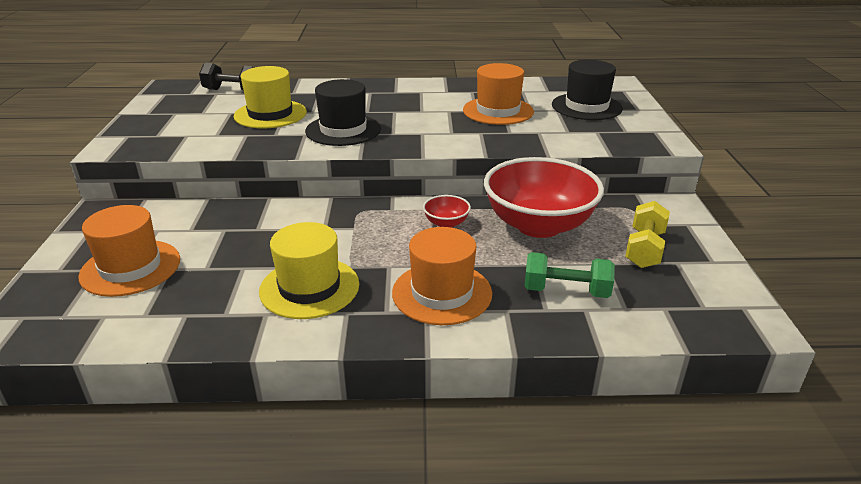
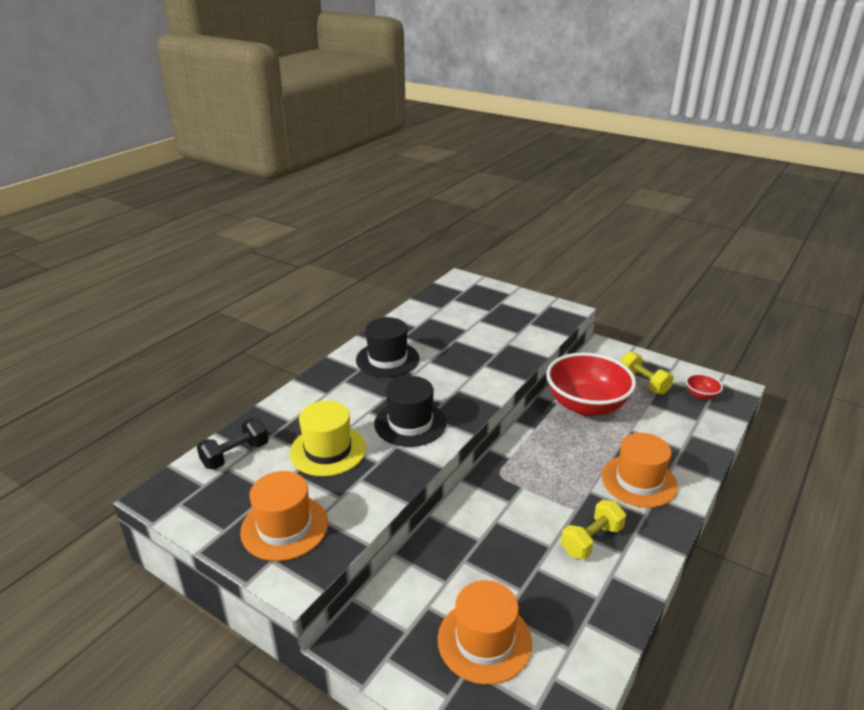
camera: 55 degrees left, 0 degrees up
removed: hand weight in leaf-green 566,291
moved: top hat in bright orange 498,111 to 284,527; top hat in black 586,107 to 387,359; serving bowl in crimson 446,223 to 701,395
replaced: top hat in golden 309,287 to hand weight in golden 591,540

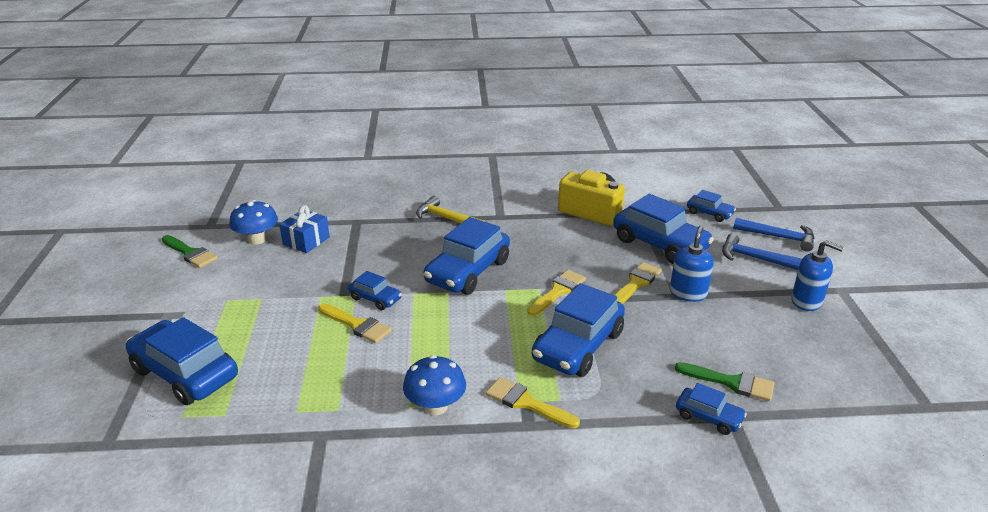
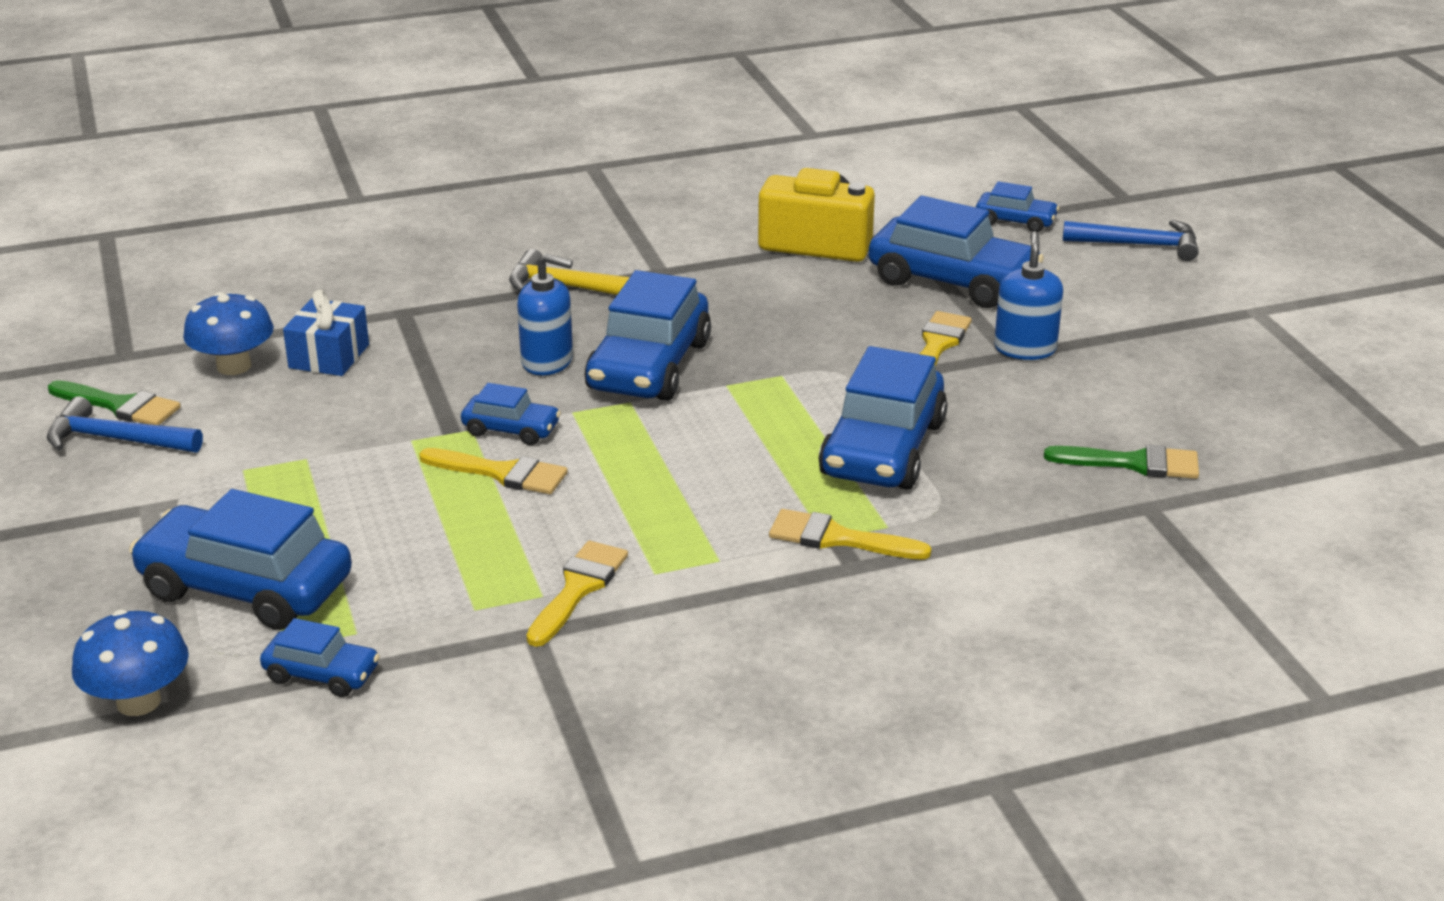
camera: 15 degrees left, 0 degrees up
moved: carpenter's hammer in cobalt 755,258 to 115,439; mushroom in cobalt 435,406 to 138,701; toy car in cobalt 708,417 to 322,674; soap dispenser in cobalt 807,301 to 547,361; paint brush in golden 558,291 to 578,588

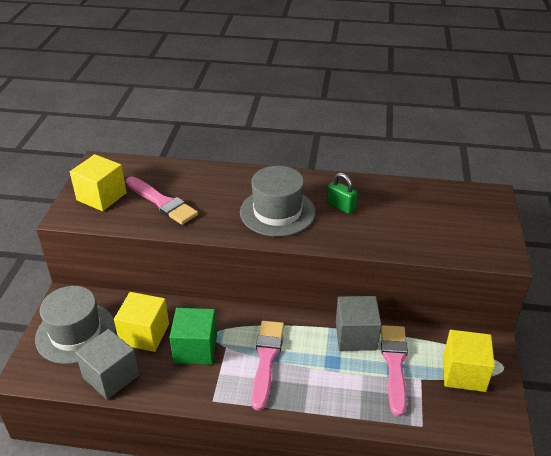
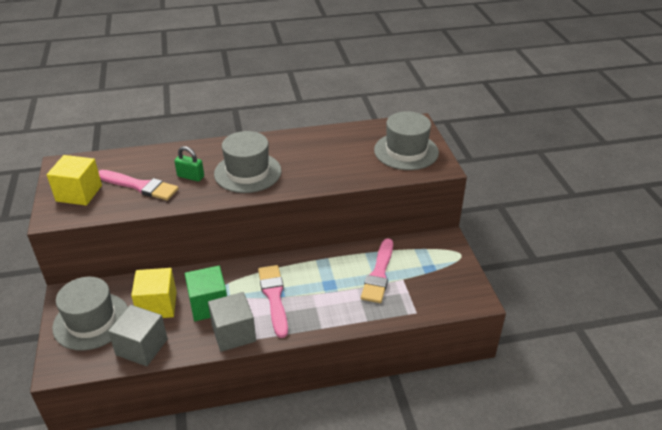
camera: 20 degrees left, 0 degrees up
removed: solid cube in golden 464,373
added: top hat in ash-grey 406,151
moved: small lock in leaf-green 341,206 to 190,176; solid cube in ash-grey 356,336 to 233,333
turned: paint brush in rose-pink 394,364 = 379,274 150 degrees counterclockwise

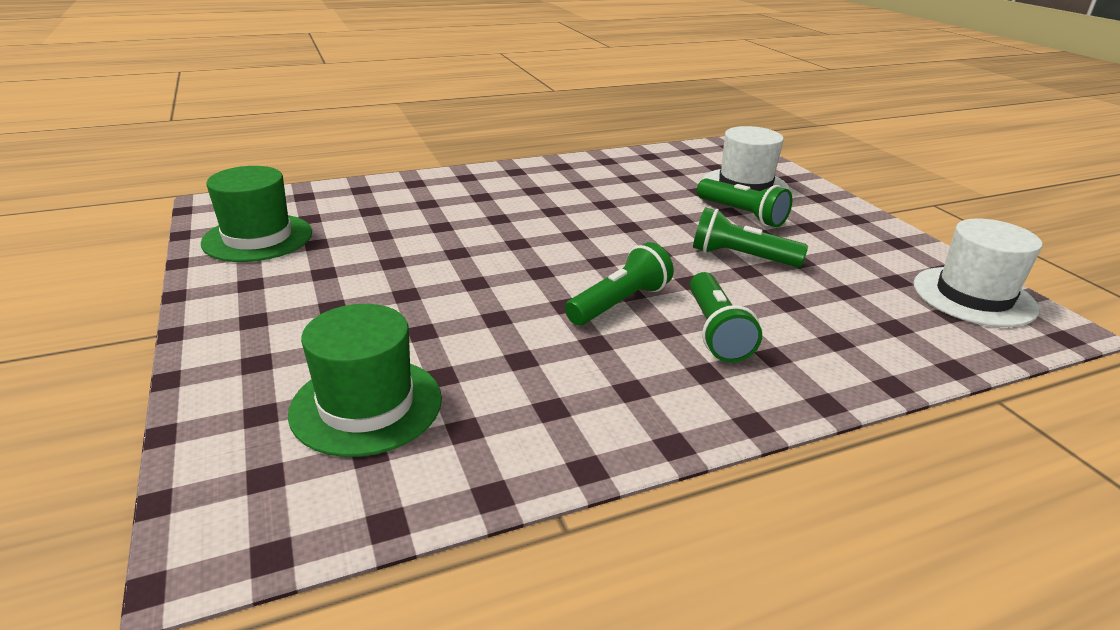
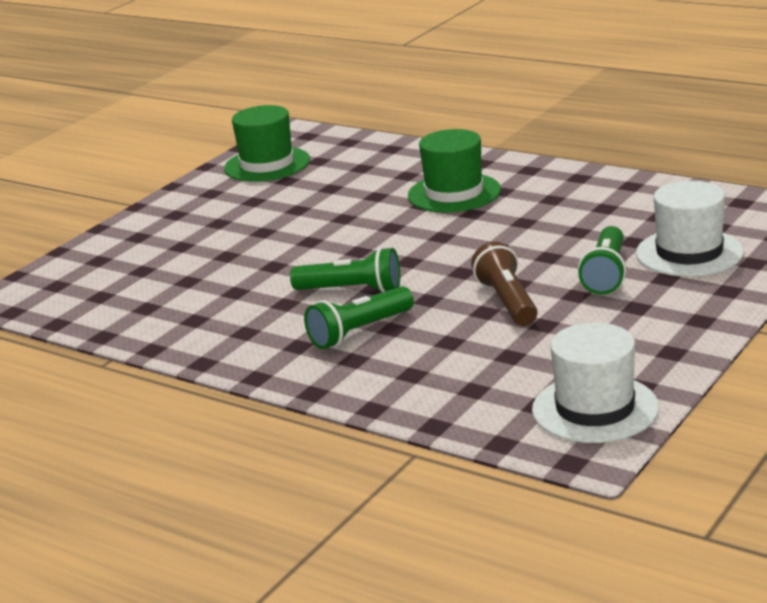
camera: 60 degrees right, 5 degrees down
moved: top hat in leaf-green 366,405 to 454,193
recoloured: flashlight in leaf-green 741,257 to flashlight in dark brown 507,301

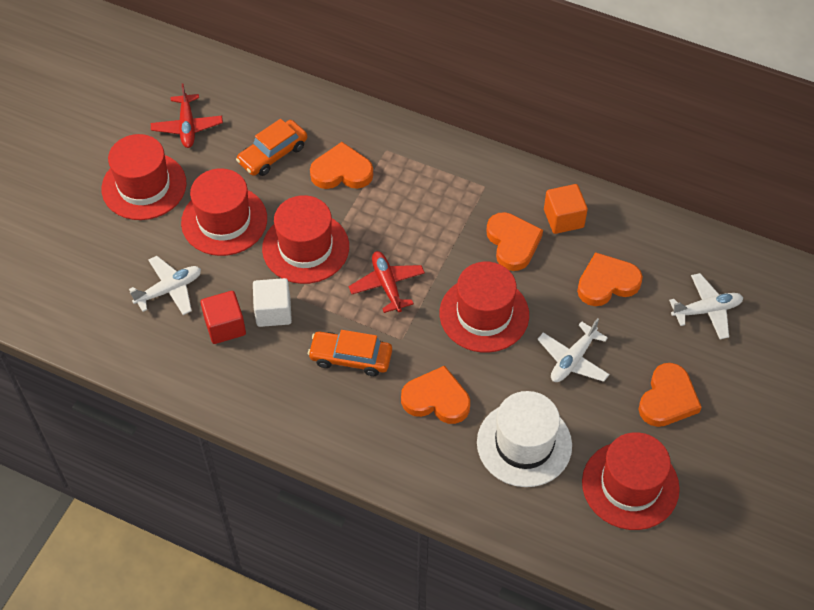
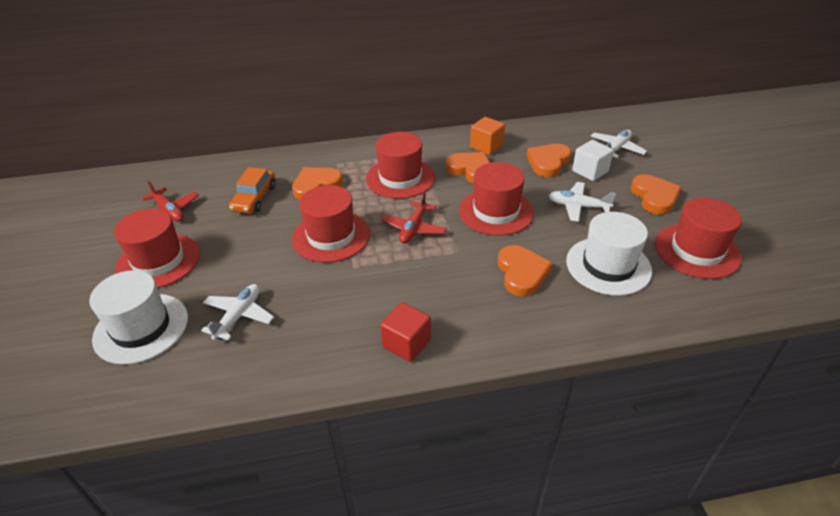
camera: 35 degrees left, 15 degrees down
removed: toy car in bright orange 351,358
added: top hat in pure white 141,328
moved: top hat in crimson 224,220 to 400,178; solid cube in crimson 225,326 to 406,343; solid cube in pure white 273,312 to 590,171
turned: plane in crimson 387,285 = 413,228 105 degrees counterclockwise; heart shape in bright orange 436,399 = 521,273 105 degrees clockwise; plane in pure white 573,359 = 578,206 105 degrees clockwise

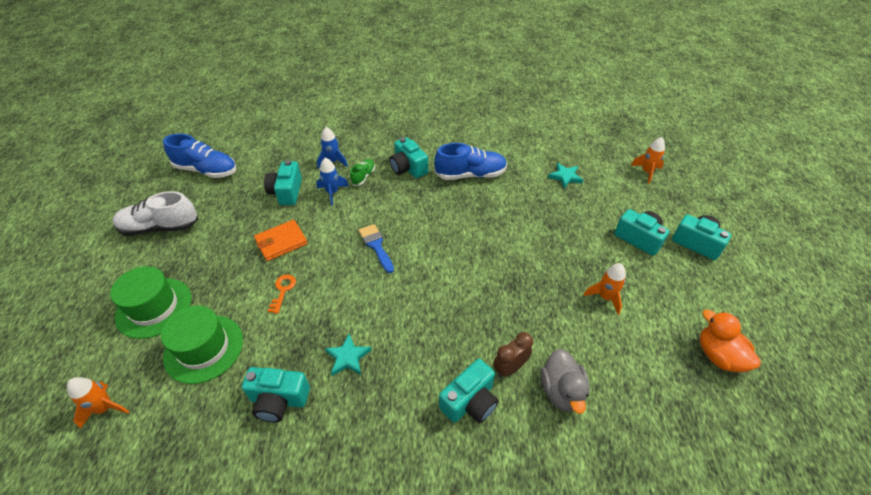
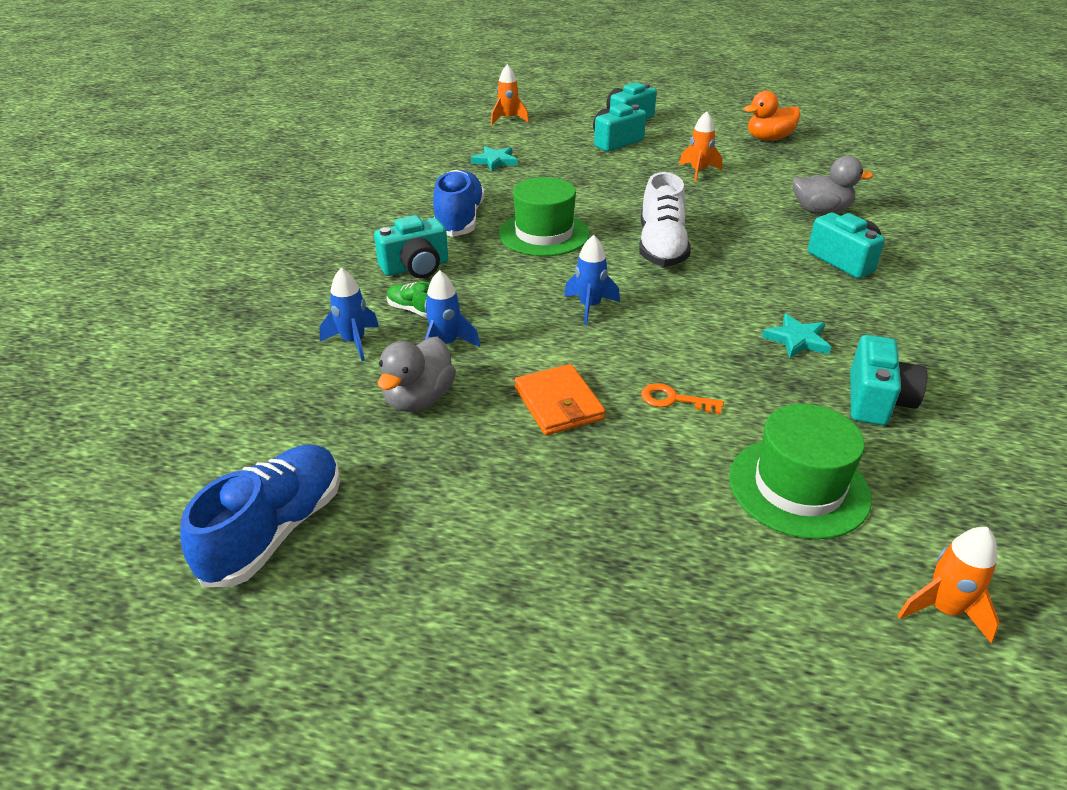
camera: 80 degrees left, 10 degrees down
removed: alarm clock in dark brown 510,368
moved: top hat in leaf-green 154,307 to 544,234; sneaker in pure white 160,227 to 661,247
replaced: compact camera in aqua 286,192 to duck in ash-grey 419,399; paint brush in cobalt 376,246 to spaceship in cobalt 589,307

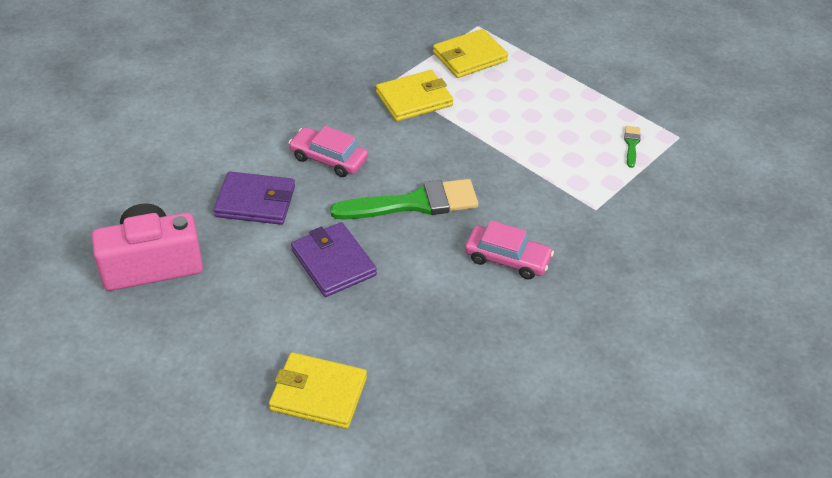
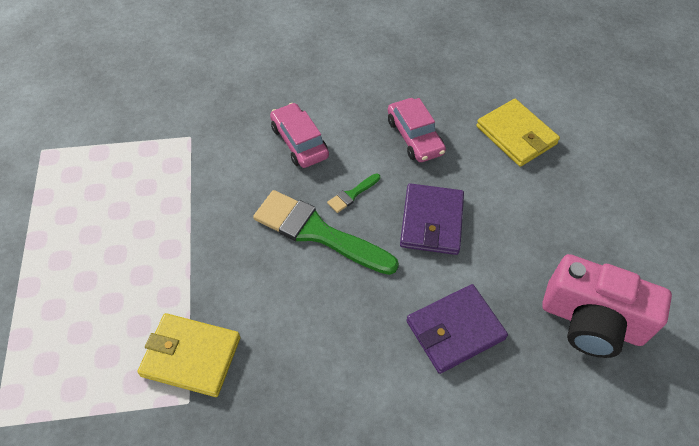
camera: 140 degrees left, 10 degrees up
removed: wallet in golden 469,57
moved: paint brush in leaf-green 631,144 to 352,194; toy car in rose-pink 329,159 to 414,137
turned: wallet in purple 255,202 = 455,330 75 degrees counterclockwise

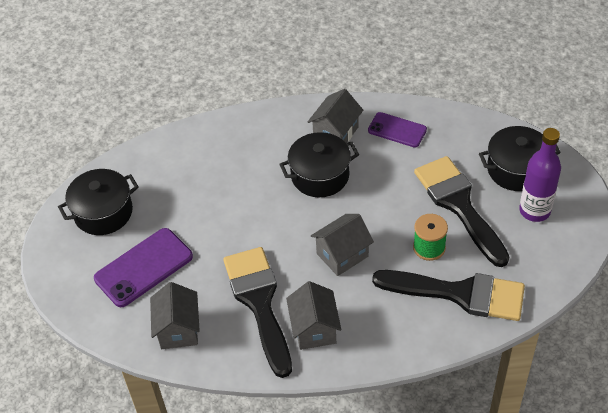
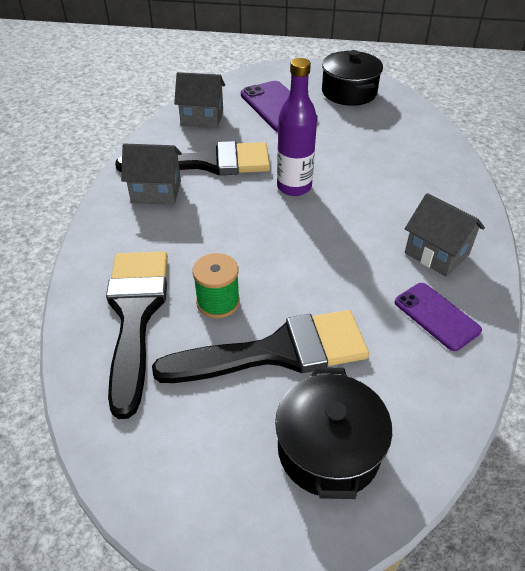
camera: 100 degrees right, 5 degrees down
removed: cooking pot in black 320,176; house in ash-grey 342,255
moved: flask in purple 534,211 to 294,187
turned: paint brush in black 460,294 = 135,315 150 degrees clockwise; phone in purple 397,130 = 436,316 75 degrees counterclockwise

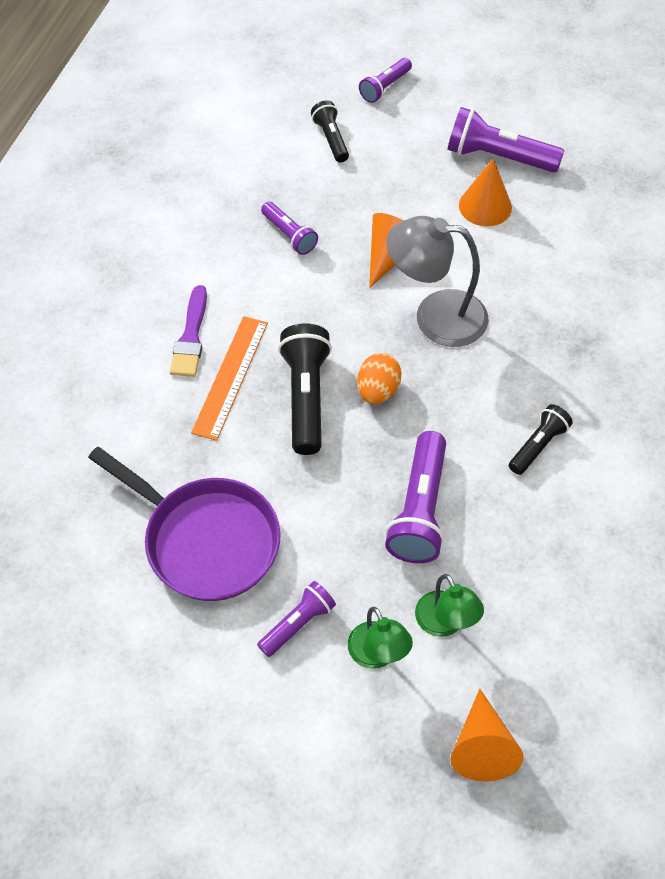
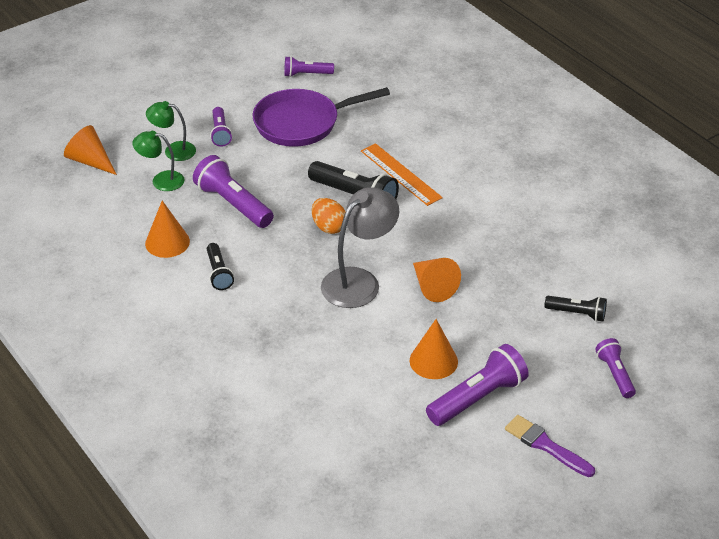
camera: 125 degrees right, 15 degrees down
added: cone in bright orange 167,242
moved: flashlight in purple 289,235 to 306,74; paint brush in purple 191,336 to 546,446

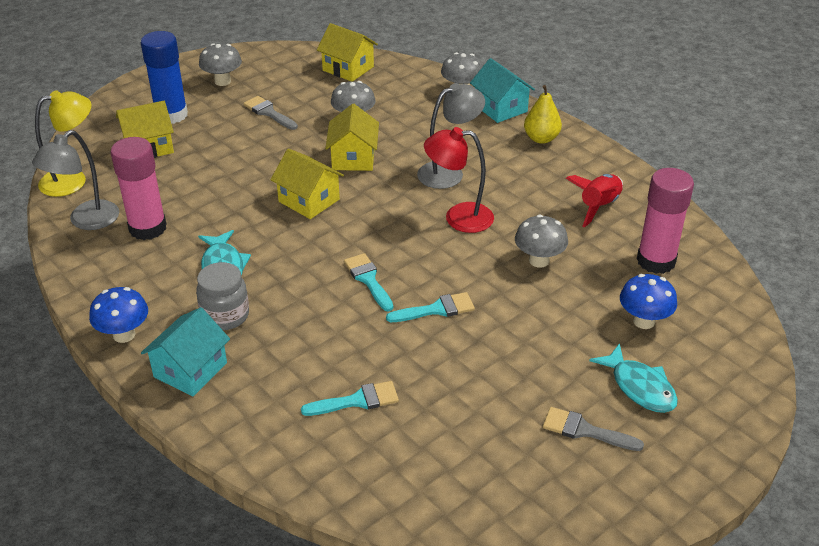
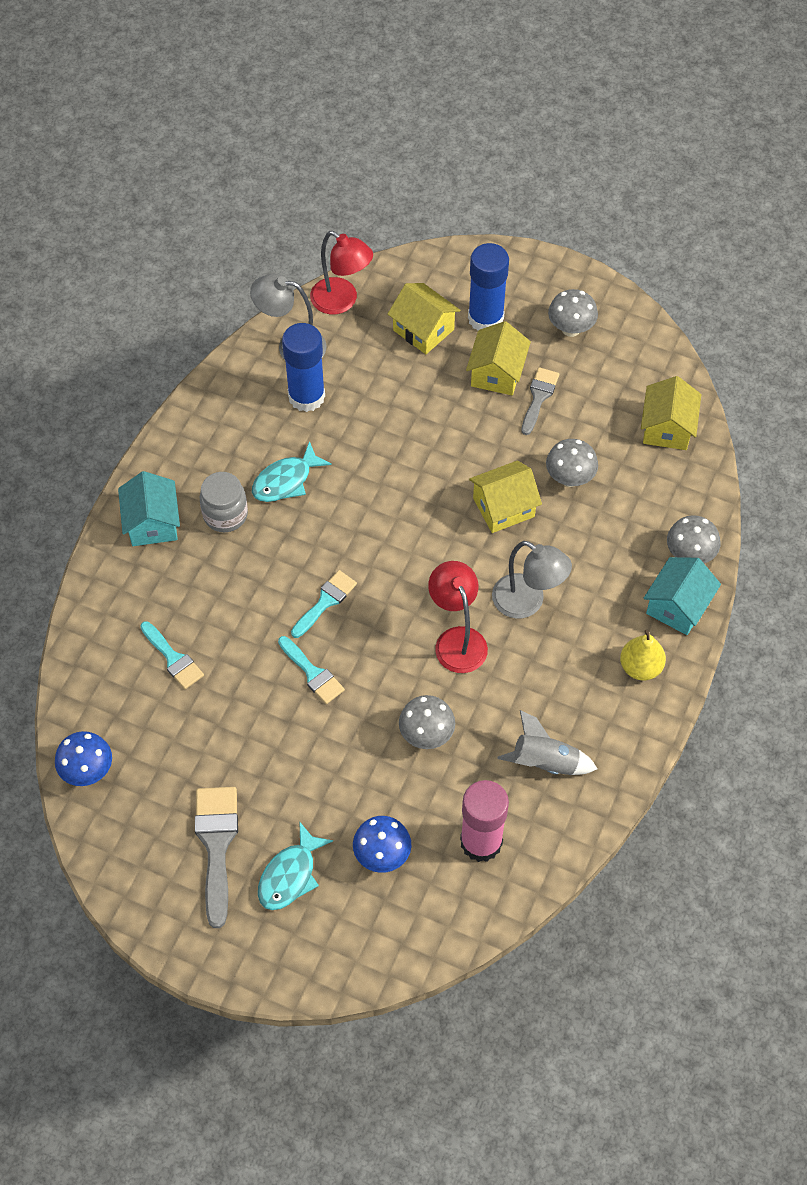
camera: 65 degrees right, 20 degrees up
moved: mushroom in cobalt 124,335 to 88,771; house in golden 309,200 to 497,373
recoloured: glue in rose-pink 148,228 to glue in cobalt 306,396; reading lamp in golden 73,180 to reading lamp in crimson 341,301; spaceship in crimson 598,206 to spaceship in ash-grey 545,762
turned: house in aqua 190,370 = 152,523 75 degrees clockwise
resized: paint brush in ash-grey 585,430 = 216,845 x1.58

